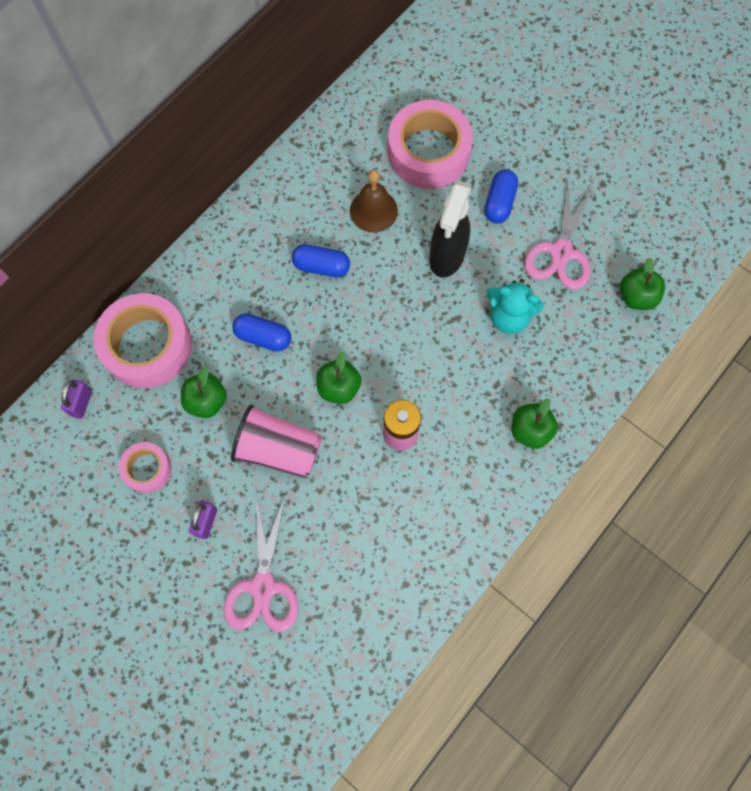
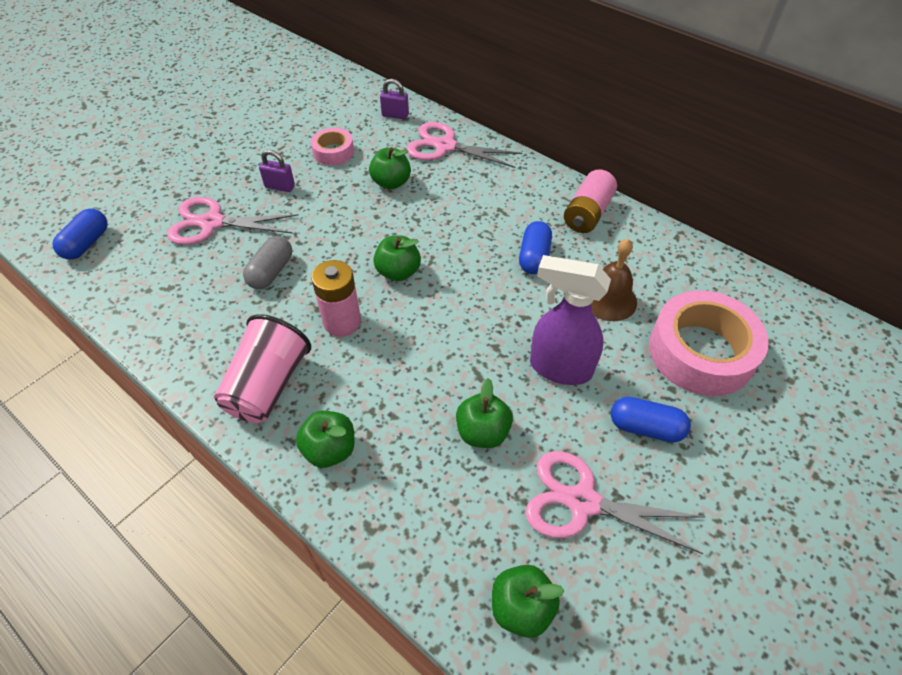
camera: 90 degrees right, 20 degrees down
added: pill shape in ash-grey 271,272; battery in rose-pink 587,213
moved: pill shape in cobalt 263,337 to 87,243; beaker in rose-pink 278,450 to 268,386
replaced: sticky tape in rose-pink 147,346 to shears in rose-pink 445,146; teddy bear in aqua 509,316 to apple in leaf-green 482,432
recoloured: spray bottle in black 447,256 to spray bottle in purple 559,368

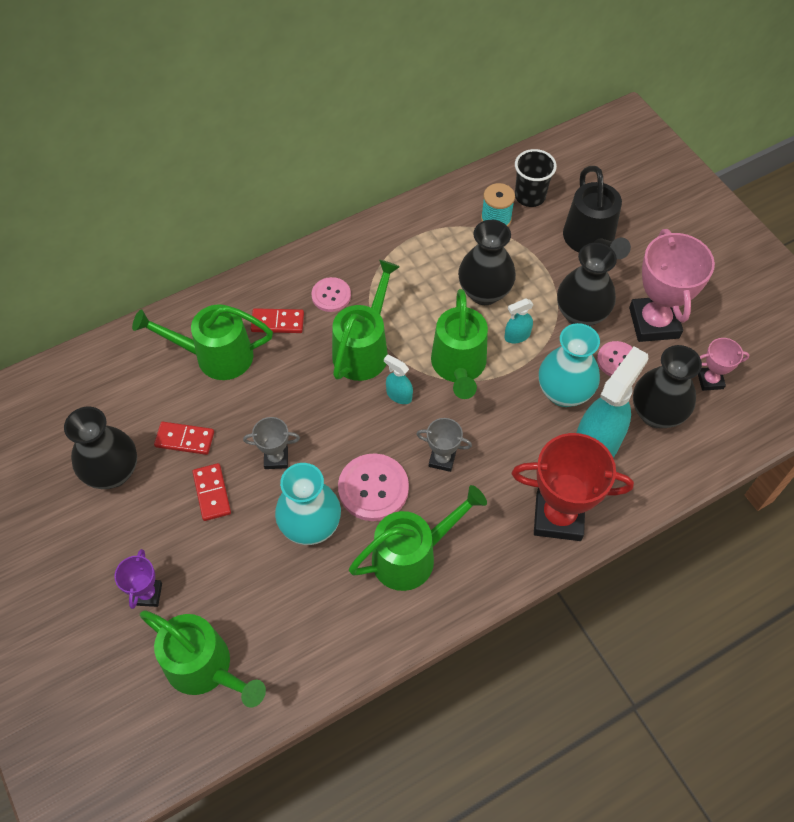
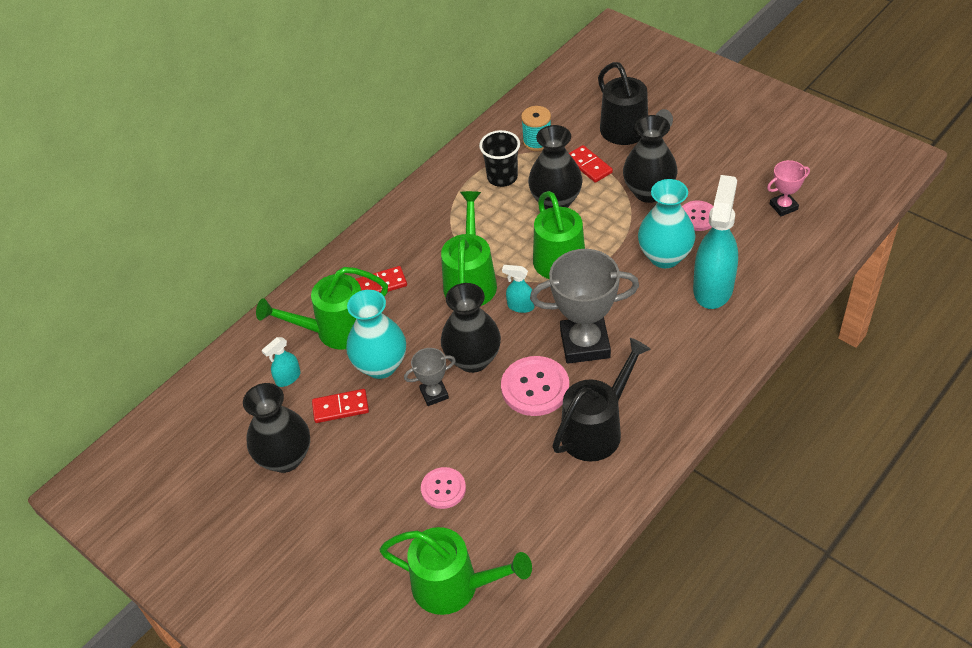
camera: 15 degrees left, 10 degrees down
removed: prize cup in purple 148,594; prize cup in crimson 558,517; prize cup in rose-pink 654,323
moved: spray bottle in aqua 517,336 to 288,378; tall vase in aqua 310,526 to 381,365; shirt button in rose-pink 331,295 to 443,489; tall vase in black 656,413 to 473,359; beaker in black 530,196 to 502,177; domino in crimson 212,493 to 589,165
recoloured: watering can in leaf-green 412,555 to watering can in black 597,428
resized: prize cup in ash-grey 442,459 = 585,343 x1.98

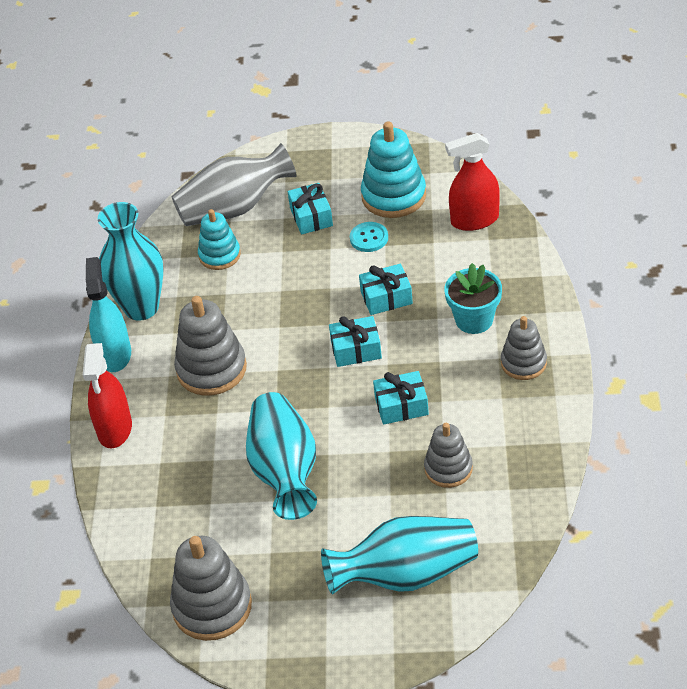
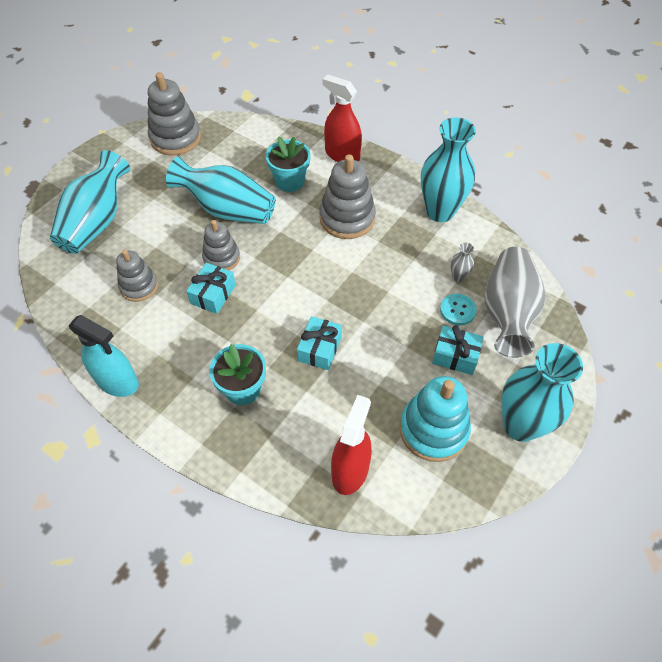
camera: 120 degrees right, 10 degrees up
removed: present in aqua 356,350
added: potted plant in aqua 290,181; tall vase in aqua 520,425
moved: spray bottle in aqua 115,354 to 117,381; stacking rings in ash-grey 523,363 to 221,258; shirt button in aqua 369,238 to 457,310
replaced: stacking rings in aqua 219,255 to tall vase in ash-grey 458,277

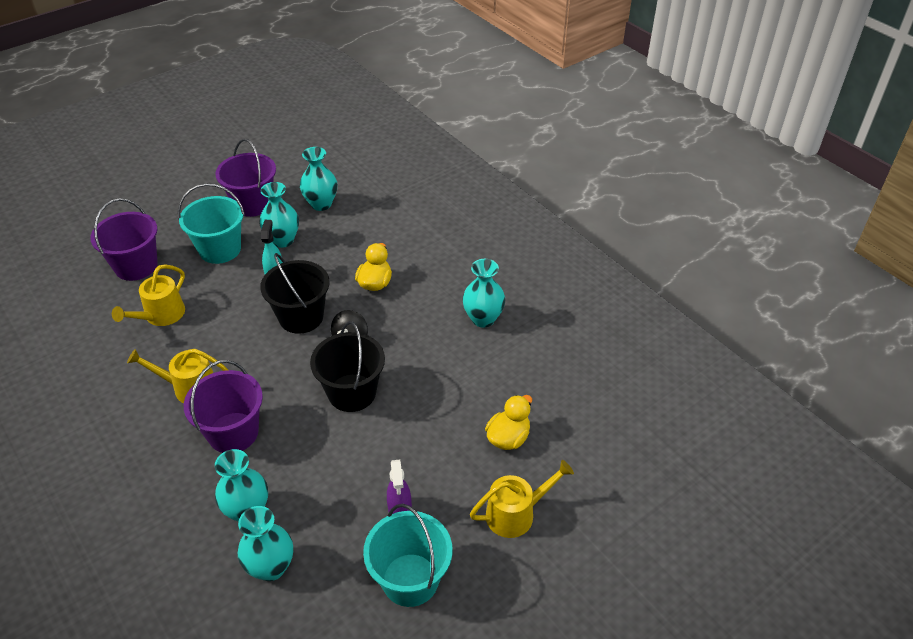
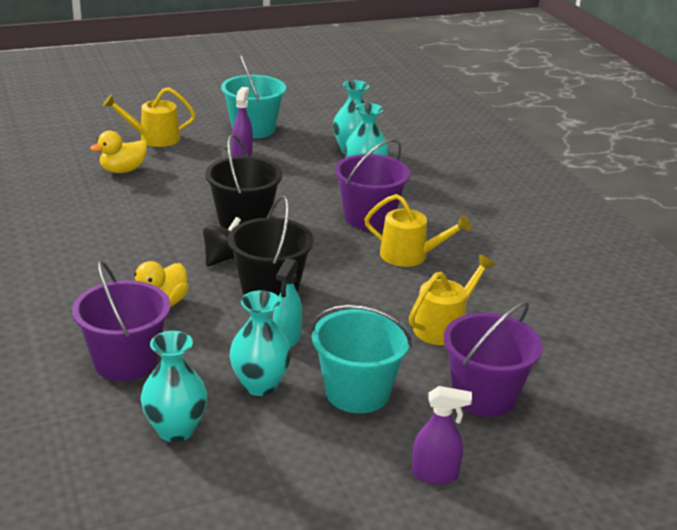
camera: 165 degrees left, 15 degrees down
removed: tall vase in aqua 483,319
added: spray bottle in purple 435,475
moved: bucket in purple 253,204 to 126,361

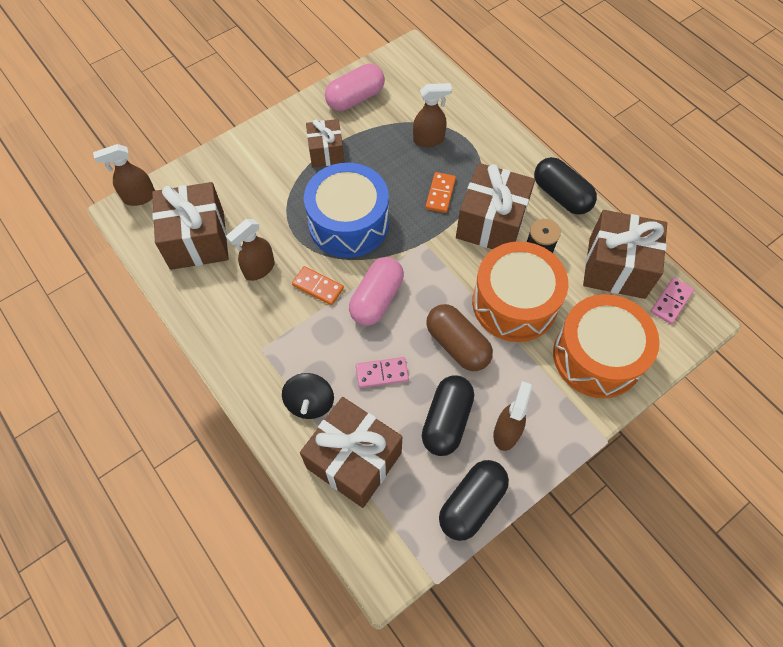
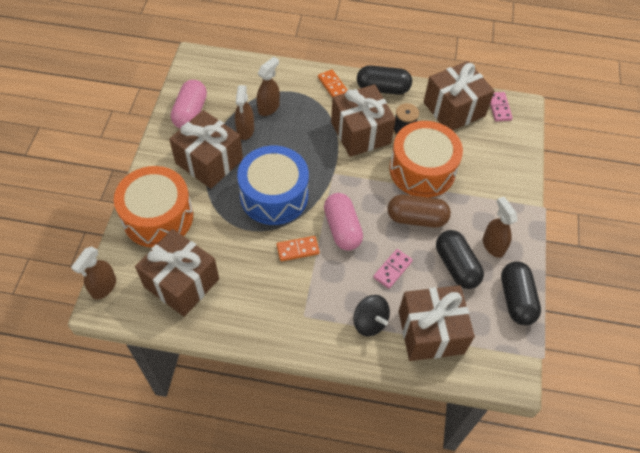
camera: 45 degrees left, 5 degrees down
moved: snare drum in bright orange 597,356 to 158,217; spray bottle in dark brown 259,269 to 245,130; domino in bright orange 440,194 to 333,86
resized: present in dark brown 326,152 = 209,161 x1.67

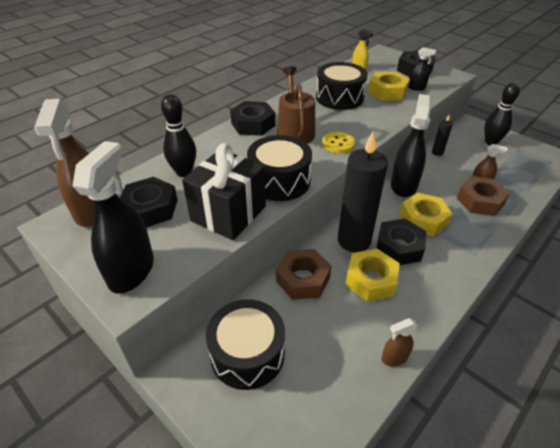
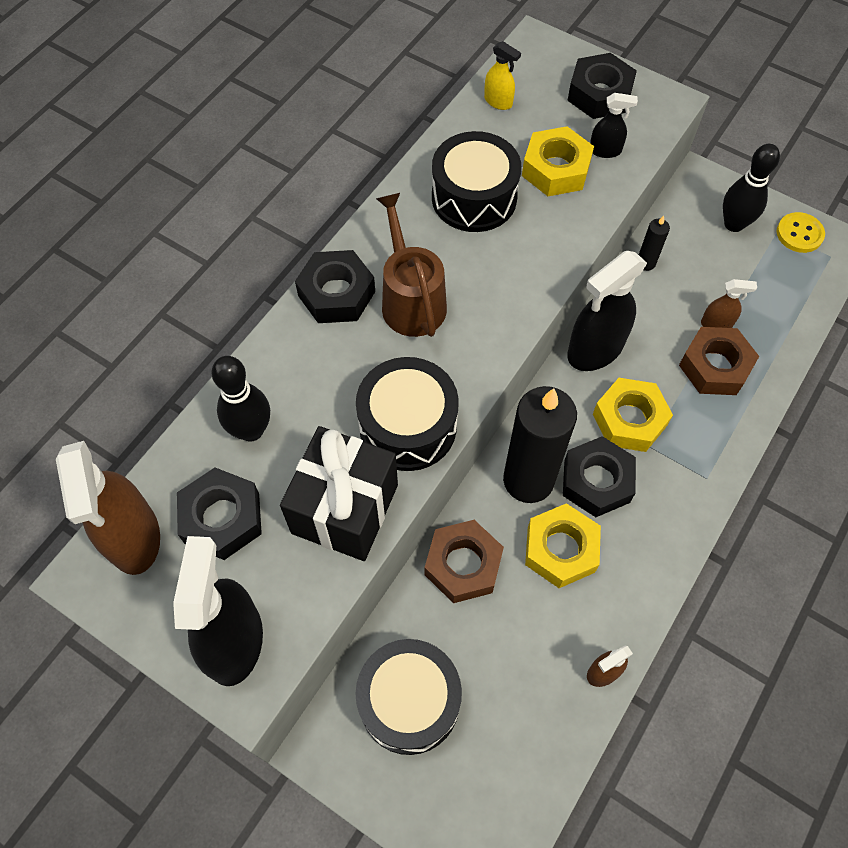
camera: 10 degrees left, 20 degrees up
moved: shirt button in golden 338,143 to 799,234
turned: spray bottle in black 403,185 = 595,350 135 degrees counterclockwise

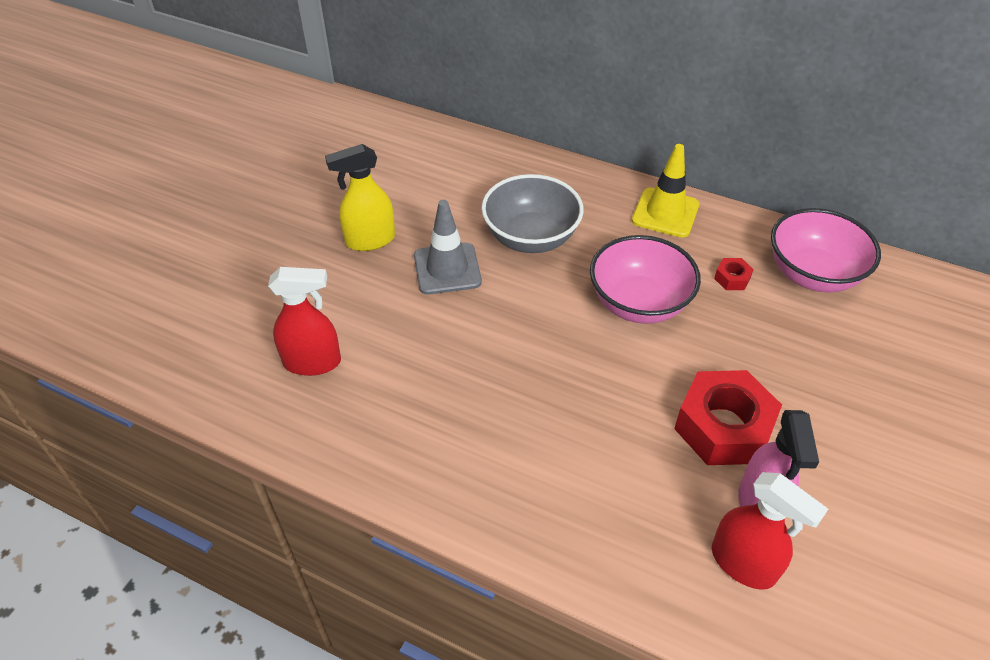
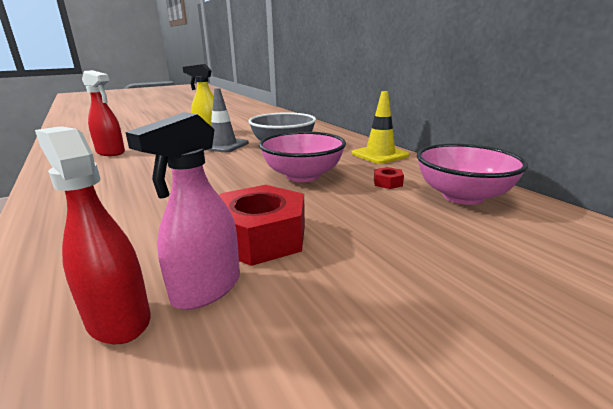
camera: 35 degrees right, 25 degrees down
turned: spray bottle in crimson 743,564 = 118,319 150 degrees clockwise

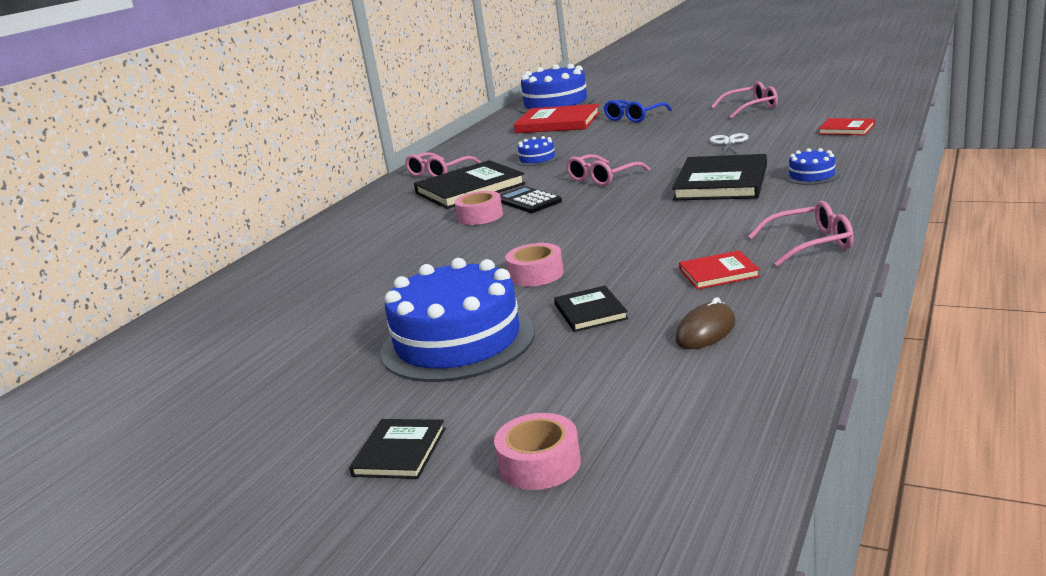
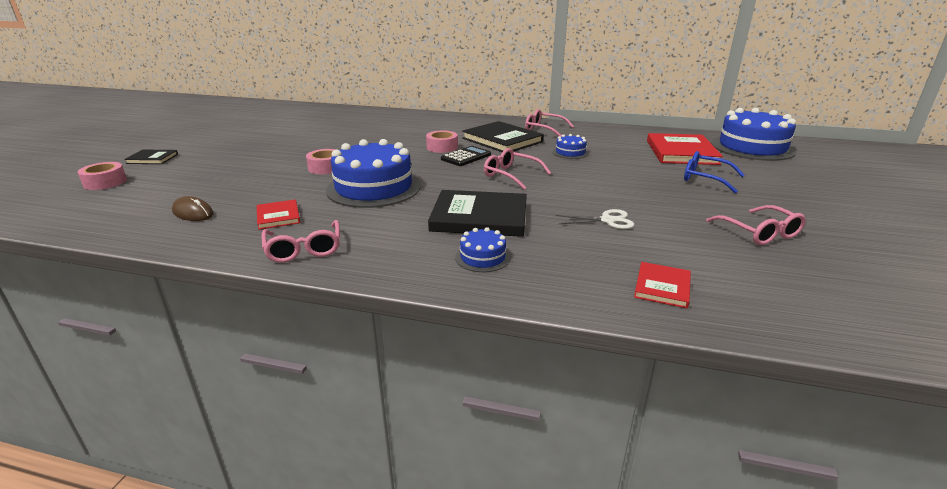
camera: 75 degrees right, 5 degrees up
removed: hardcover in black 590,312
moved: gateau in cobalt 458,341 to 374,188

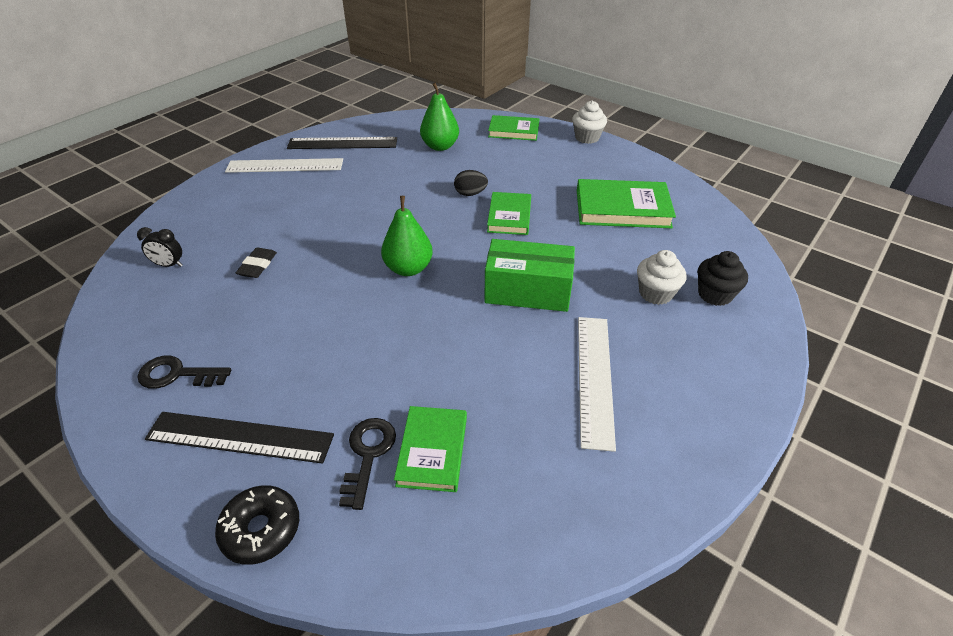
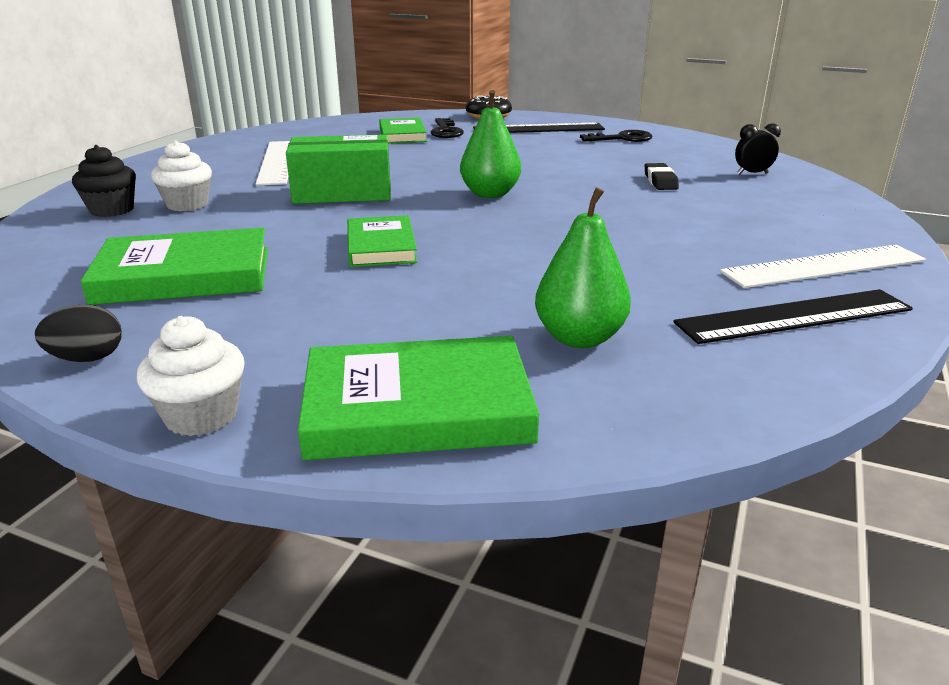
camera: 165 degrees right, 15 degrees down
moved: egg shape in black 470,194 to 87,358
resized: hardcover in leaf-green 513,131 = 417,407 x1.55

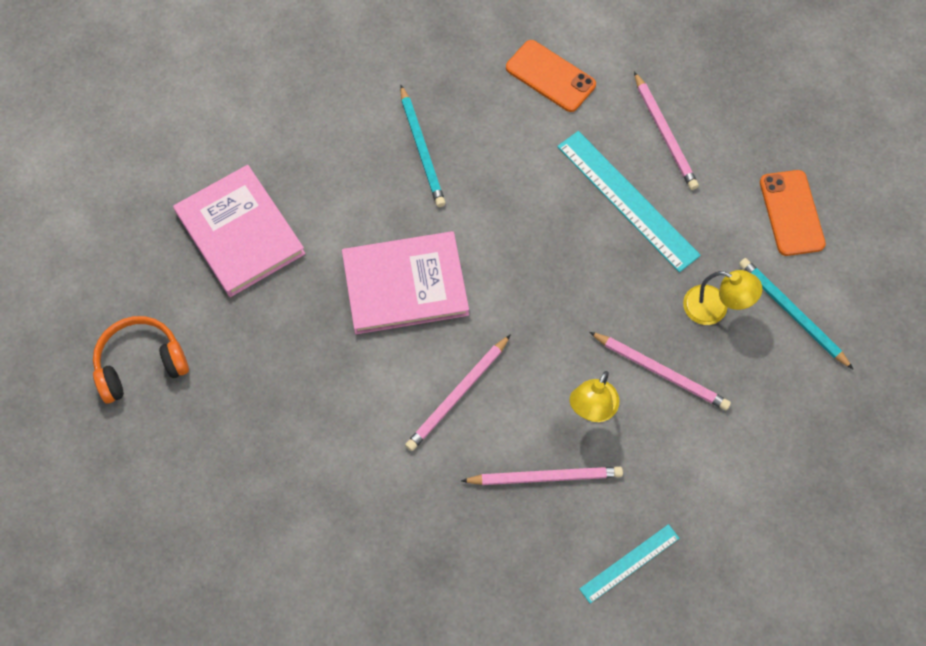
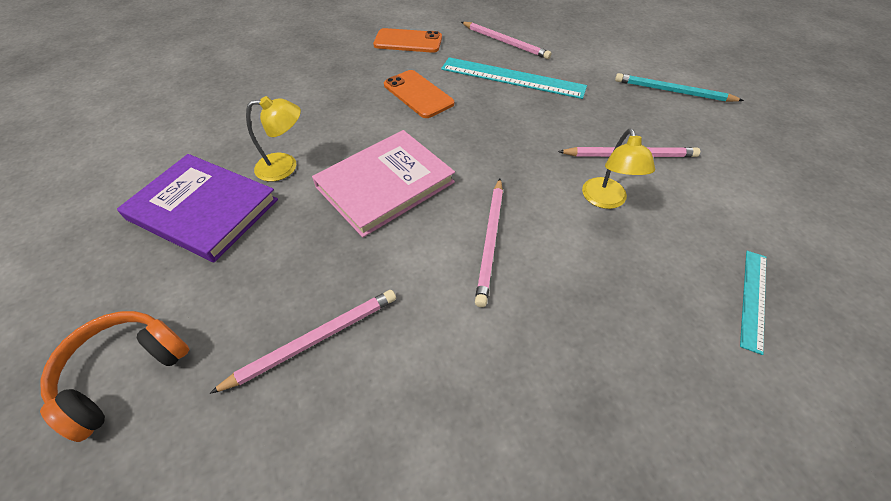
camera: 30 degrees left, 15 degrees down
removed: pencil in aqua 422,149
moved: pencil in rose-pink 545,477 to 314,340; reading lamp in golden 714,308 to 285,166; phone in bright orange 791,213 to 418,94
recoloured: hardcover in rose-pink 240,233 to hardcover in purple 203,209

